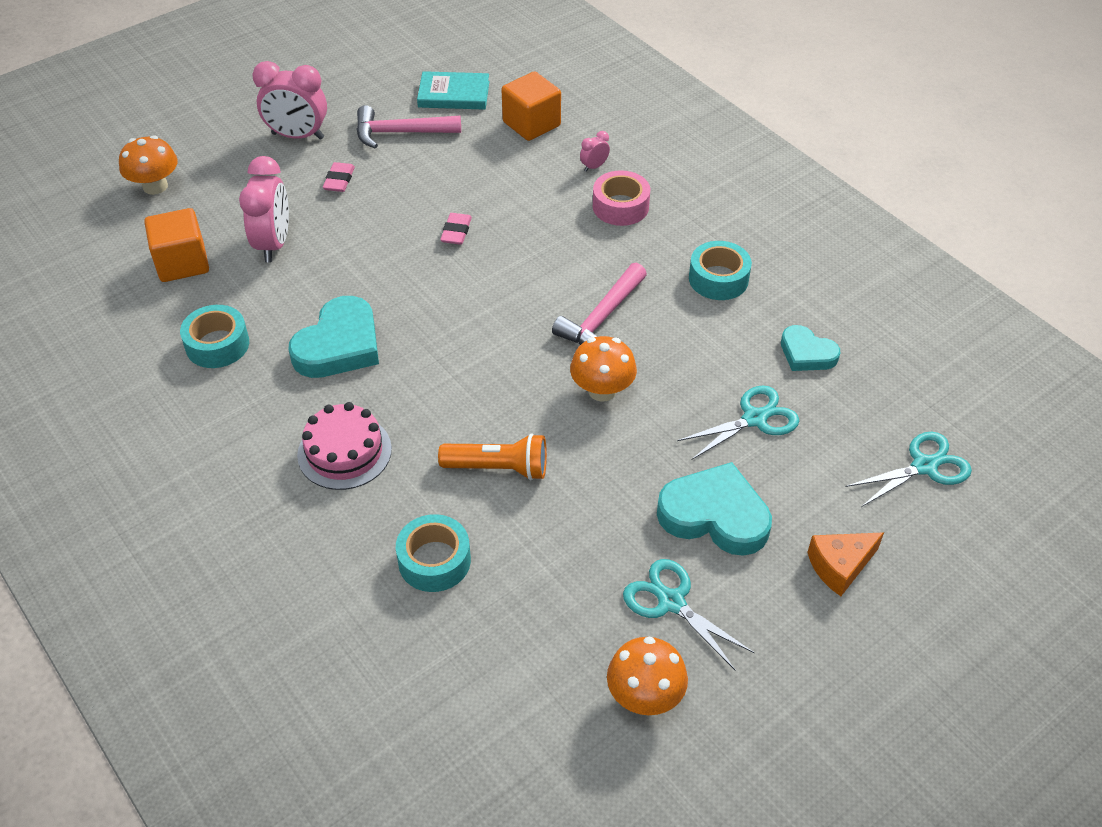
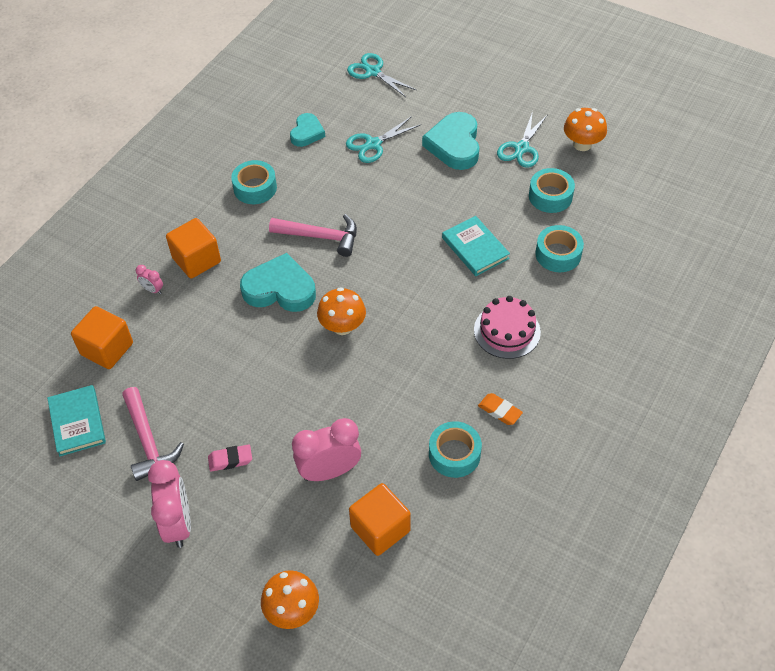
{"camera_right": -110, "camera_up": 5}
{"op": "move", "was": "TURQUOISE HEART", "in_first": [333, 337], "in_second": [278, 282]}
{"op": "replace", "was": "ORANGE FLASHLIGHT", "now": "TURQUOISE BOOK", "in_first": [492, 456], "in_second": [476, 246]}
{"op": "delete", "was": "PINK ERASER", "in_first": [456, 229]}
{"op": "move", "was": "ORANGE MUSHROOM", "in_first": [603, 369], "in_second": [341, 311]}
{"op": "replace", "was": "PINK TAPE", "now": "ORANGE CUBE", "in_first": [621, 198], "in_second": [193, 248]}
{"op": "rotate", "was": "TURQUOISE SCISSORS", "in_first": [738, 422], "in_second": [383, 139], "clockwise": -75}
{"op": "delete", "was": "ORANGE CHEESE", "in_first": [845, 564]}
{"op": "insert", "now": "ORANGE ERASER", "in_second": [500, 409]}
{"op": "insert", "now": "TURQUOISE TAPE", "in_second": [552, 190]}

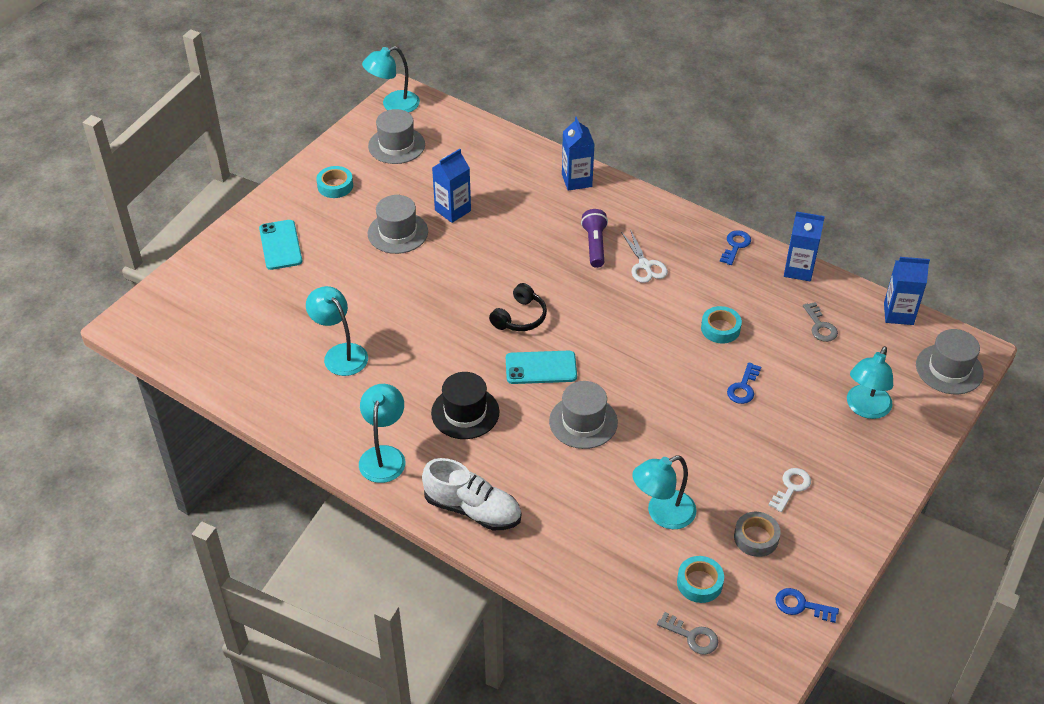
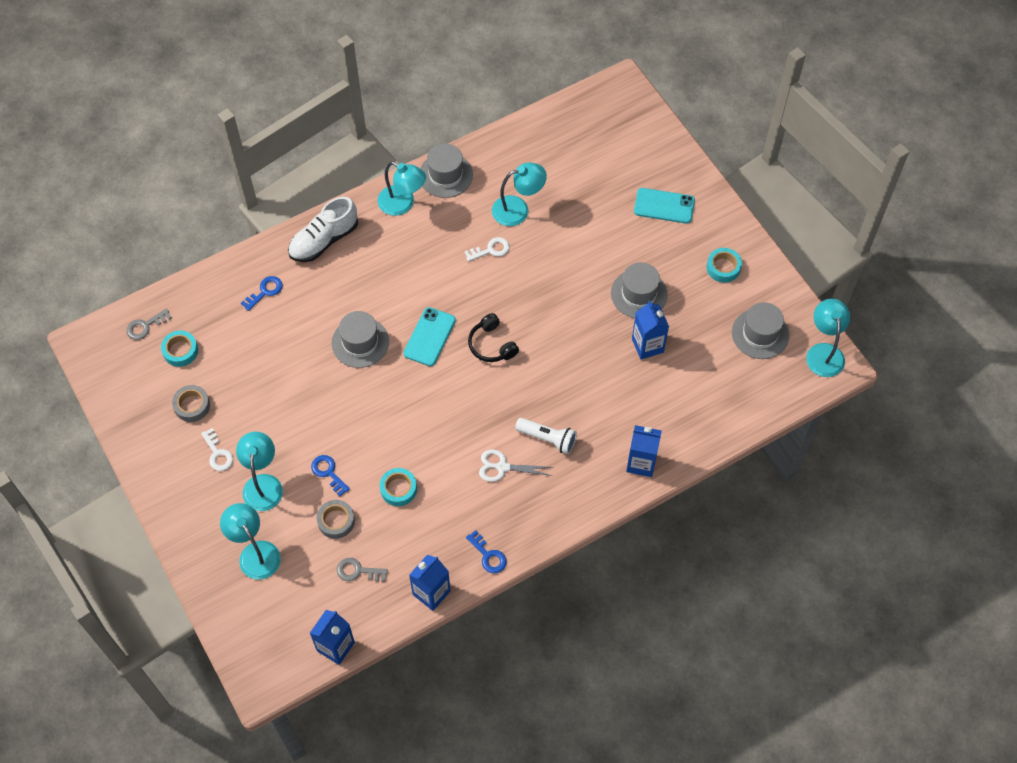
{"camera_right": 115, "camera_up": 15}
{"op": "delete", "was": "BLACK HAT", "in_first": [465, 405]}
{"op": "recolor", "was": "PURPLE FLASHLIGHT", "now": "WHITE FLASHLIGHT", "in_first": [594, 238], "in_second": [546, 436]}
{"op": "move", "was": "TURQUOISE LAMP", "in_first": [664, 492], "in_second": [259, 471]}
{"op": "move", "was": "BLUE KEY", "in_first": [807, 605], "in_second": [262, 293]}
{"op": "move", "was": "GREY HAT", "in_first": [950, 361], "in_second": [446, 170]}
{"op": "insert", "now": "GREY TAPE", "in_second": [335, 519]}
{"op": "insert", "now": "WHITE KEY", "in_second": [487, 249]}

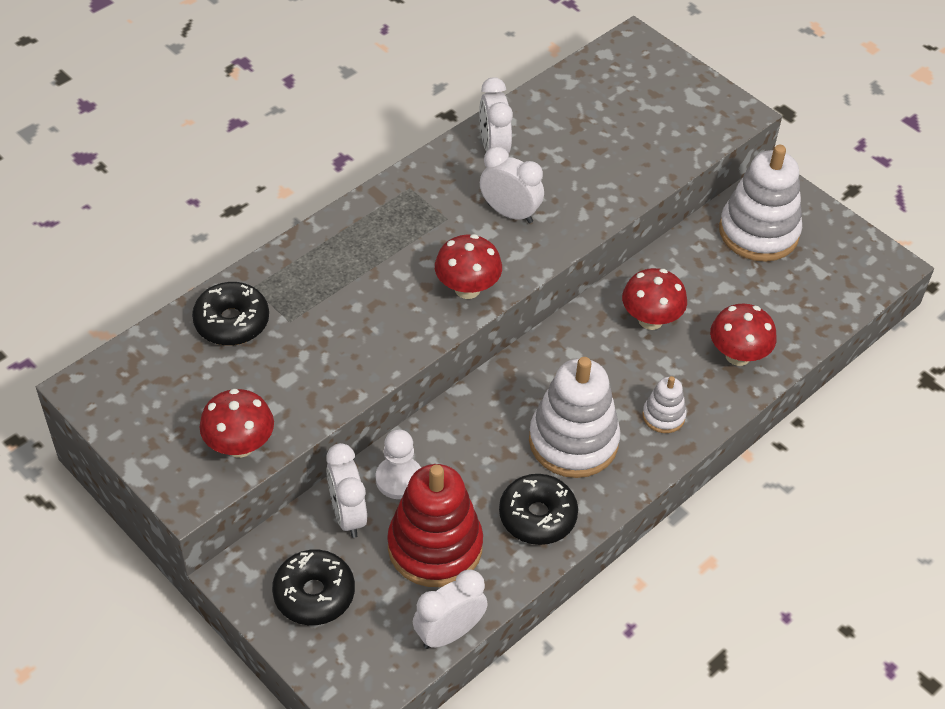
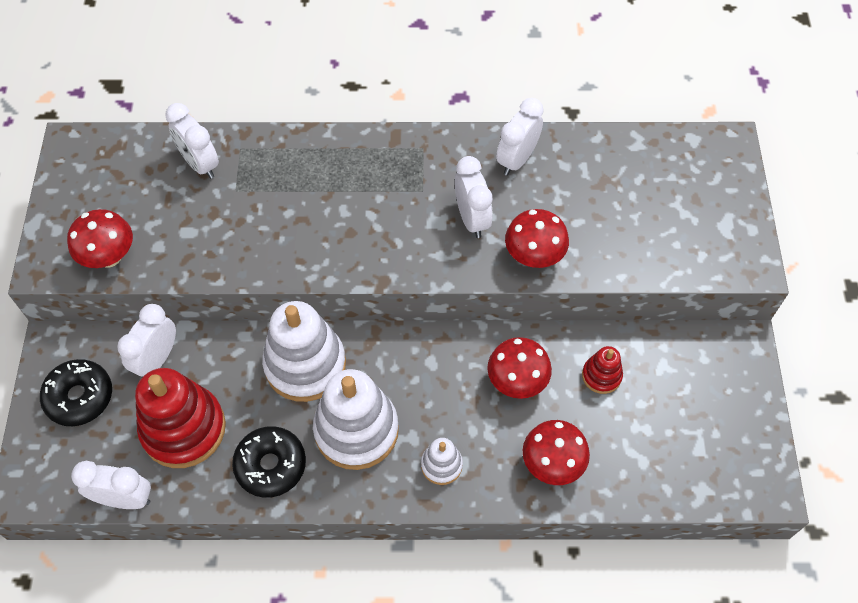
{"camera_right": 45, "camera_up": 10}
{"op": "replace", "was": "BLACK DONUT", "now": "WHITE CLOCK", "in_first": [230, 314], "in_second": [192, 141]}
{"op": "delete", "was": "WHITE PAWN", "in_first": [398, 464]}
{"op": "move", "was": "RED MUSHROOM", "in_first": [468, 266], "in_second": [537, 238]}
{"op": "move", "was": "WHITE STACKING TOY", "in_first": [760, 203], "in_second": [304, 351]}
{"op": "insert", "now": "RED STACKING TOY", "in_second": [602, 370]}

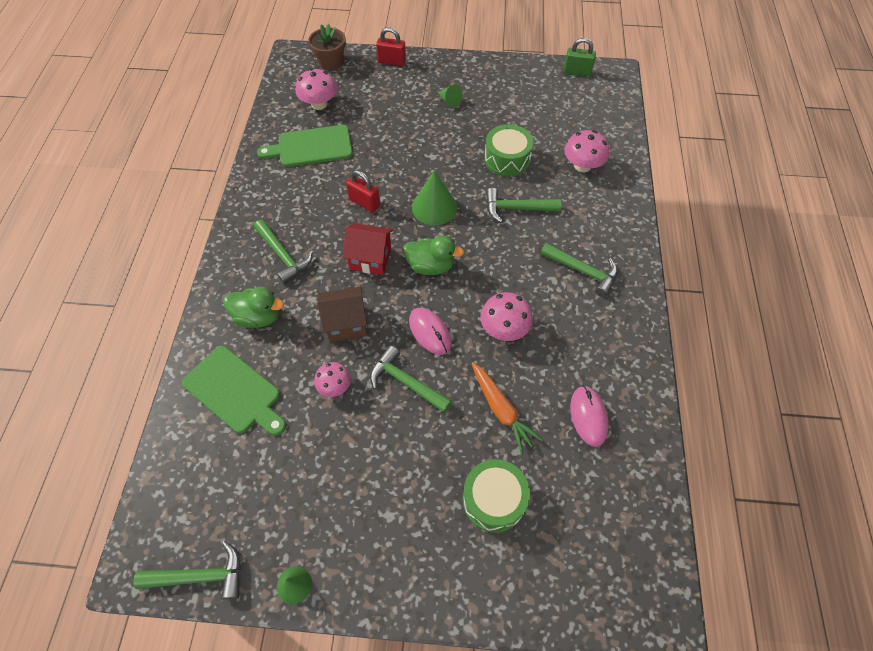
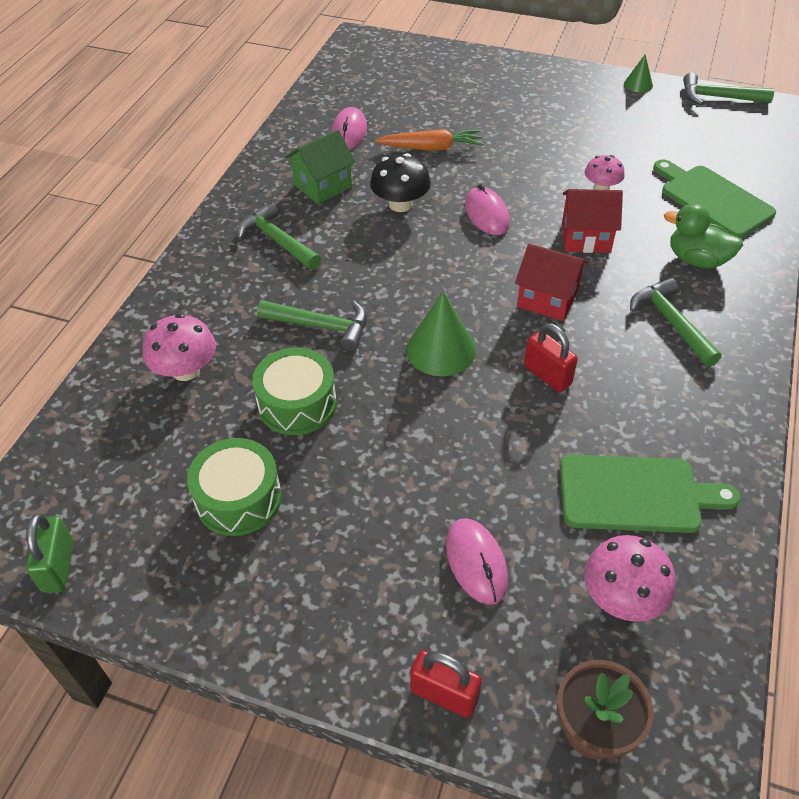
{"camera_right": -165, "camera_up": -10}
{"op": "recolor", "was": "BROWN HOUSE", "now": "RED HOUSE", "in_first": [342, 314], "in_second": [592, 221]}
{"op": "delete", "was": "GREEN HAMMER", "in_first": [411, 379]}
{"op": "delete", "was": "GREEN DUCK", "in_first": [433, 255]}
{"op": "delete", "was": "GREEN CONE", "in_first": [450, 96]}
{"op": "move", "was": "GREEN DRUM", "in_first": [496, 496], "in_second": [234, 487]}
{"op": "rotate", "was": "ORANGE CARROT", "in_first": [507, 408], "in_second": [429, 140], "clockwise": 105}
{"op": "recolor", "was": "PINK MUSHROOM", "now": "BLACK MUSHROOM", "in_first": [506, 316], "in_second": [400, 182]}
{"op": "rotate", "was": "GREEN PADLOCK", "in_first": [579, 57], "in_second": [50, 553], "clockwise": 60}
{"op": "insert", "now": "GREEN HOUSE", "in_second": [320, 167]}
{"op": "insert", "now": "PINK MOUSE", "in_second": [477, 561]}

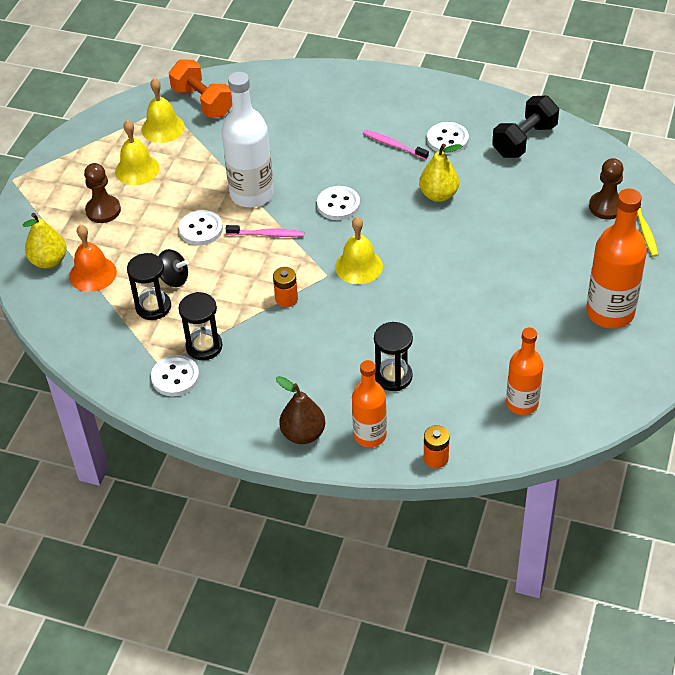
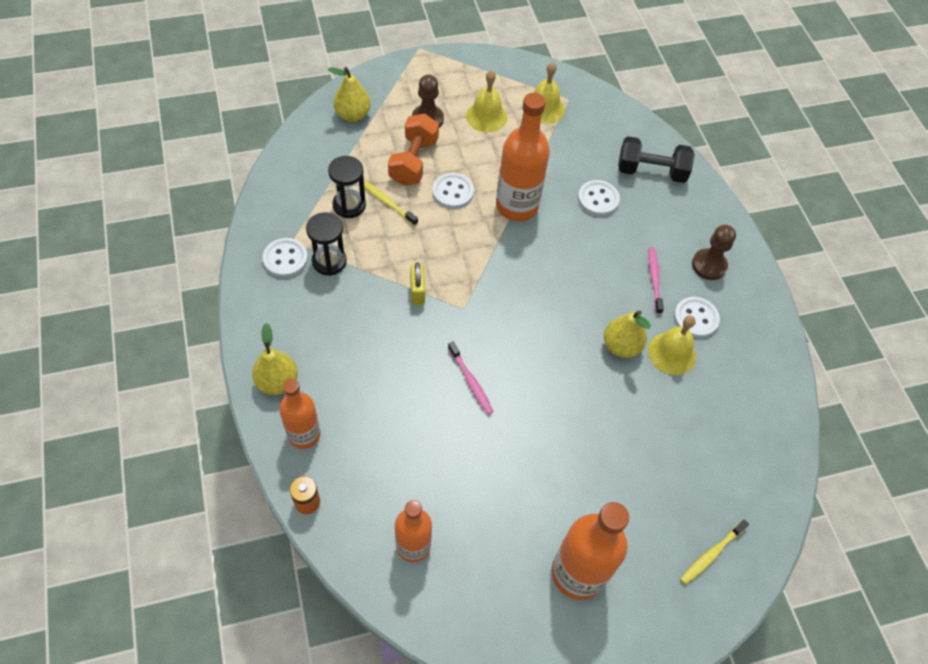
{"camera_right": 50, "camera_up": 10}
{"op": "delete", "was": "ORANGE BELL", "in_first": [93, 258]}
{"op": "replace", "was": "BLACK SPINNING TOP", "now": "YELLOW TOOTHBRUSH", "in_first": [174, 268], "in_second": [391, 203]}
{"op": "move", "was": "ORANGE DUMBBELL", "in_first": [200, 88], "in_second": [413, 150]}
{"op": "recolor", "was": "WHITE BOTTLE", "now": "ORANGE BOTTLE", "in_first": [248, 139], "in_second": [523, 157]}
{"op": "move", "was": "PINK TOOTHBRUSH", "in_first": [265, 231], "in_second": [471, 378]}
{"op": "replace", "was": "ORANGE BATTERY", "now": "YELLOW PADLOCK", "in_first": [285, 287], "in_second": [417, 283]}
{"op": "recolor", "was": "BROWN PEAR", "now": "YELLOW PEAR", "in_first": [300, 410], "in_second": [275, 359]}
{"op": "move", "was": "WHITE BUTTON", "in_first": [338, 203], "in_second": [599, 198]}
{"op": "move", "was": "YELLOW BELL", "in_first": [359, 250], "in_second": [672, 345]}
{"op": "delete", "was": "BLACK HOURGLASS", "in_first": [393, 356]}
{"op": "move", "was": "BLACK DUMBBELL", "in_first": [525, 127], "in_second": [656, 159]}
{"op": "move", "was": "BROWN PAWN", "in_first": [606, 189], "in_second": [714, 252]}

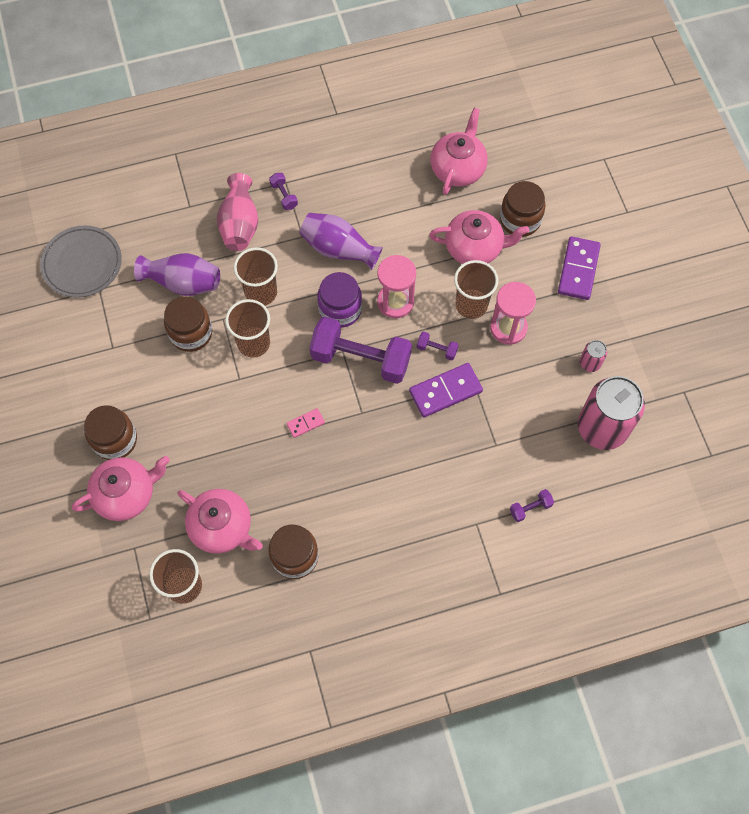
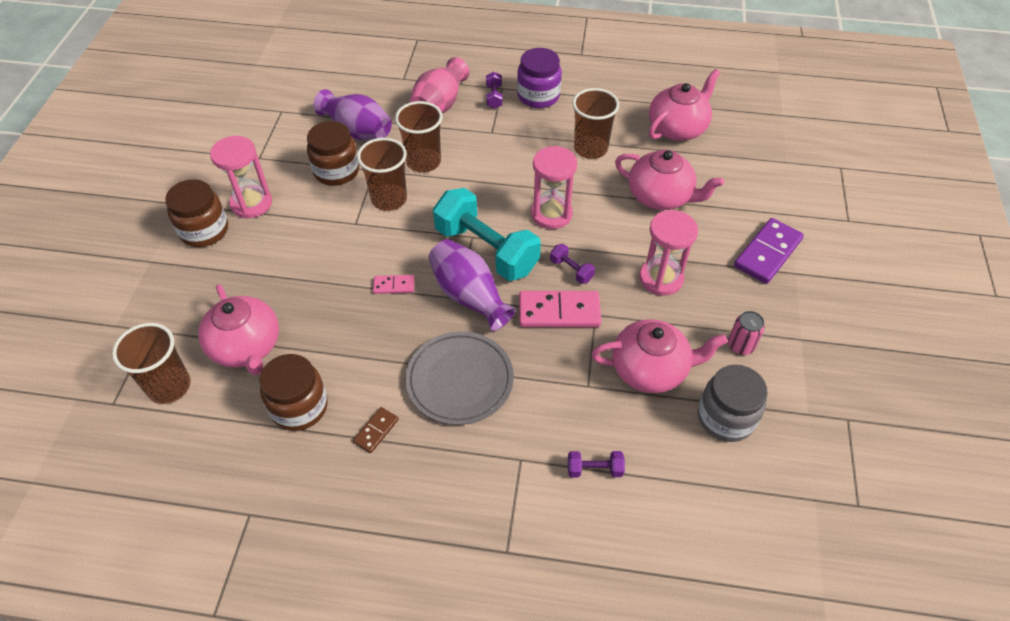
{"camera_right": 25, "camera_up": -15}
{"op": "move", "was": "GREY PLATE", "in_first": [81, 261], "in_second": [459, 378]}
{"op": "move", "was": "PINK TEAPOT", "in_first": [121, 488], "in_second": [659, 356]}
{"op": "move", "was": "PURPLE VASE", "in_first": [341, 241], "in_second": [472, 285]}
{"op": "recolor", "was": "PURPLE DUMBBELL", "now": "TURQUOISE DUMBBELL", "in_first": [360, 350], "in_second": [487, 234]}
{"op": "move", "was": "PURPLE JAR", "in_first": [339, 300], "in_second": [539, 78]}
{"op": "recolor", "was": "PURPLE DOMINO", "now": "PINK DOMINO", "in_first": [446, 390], "in_second": [560, 309]}
{"op": "move", "was": "BROWN CUP", "in_first": [476, 289], "in_second": [596, 123]}
{"op": "delete", "was": "BROWN JAR", "in_first": [522, 209]}
{"op": "replace", "was": "PINK CAN", "now": "GREY JAR", "in_first": [611, 413], "in_second": [733, 403]}
{"op": "insert", "now": "PINK HOURGLASS", "in_second": [241, 177]}
{"op": "insert", "now": "BROWN DOMINO", "in_second": [376, 430]}

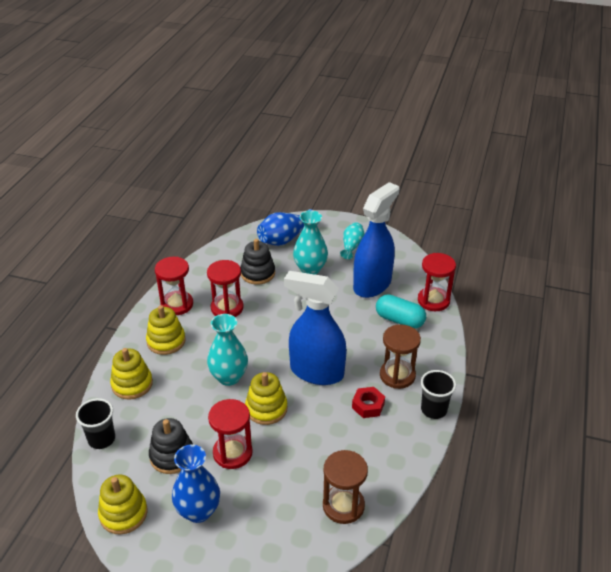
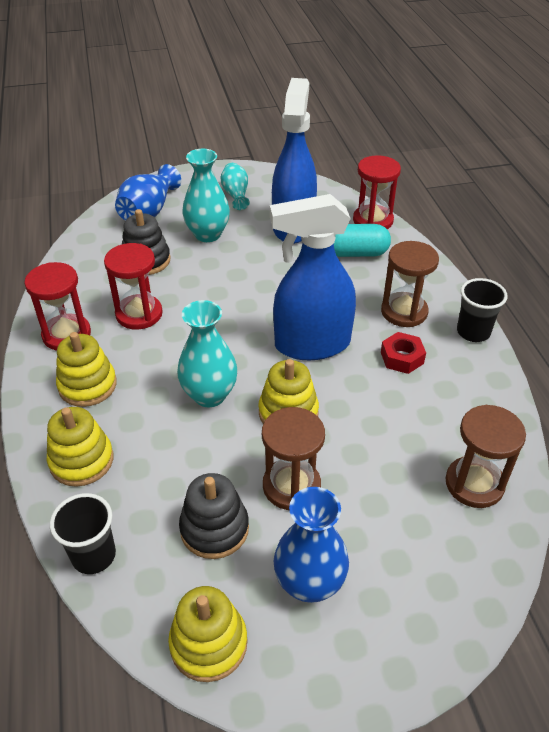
{"camera_right": -30, "camera_up": 5}
{"op": "recolor", "was": "RED HOURGLASS", "now": "BROWN HOURGLASS", "in_first": [230, 434], "in_second": [293, 458]}

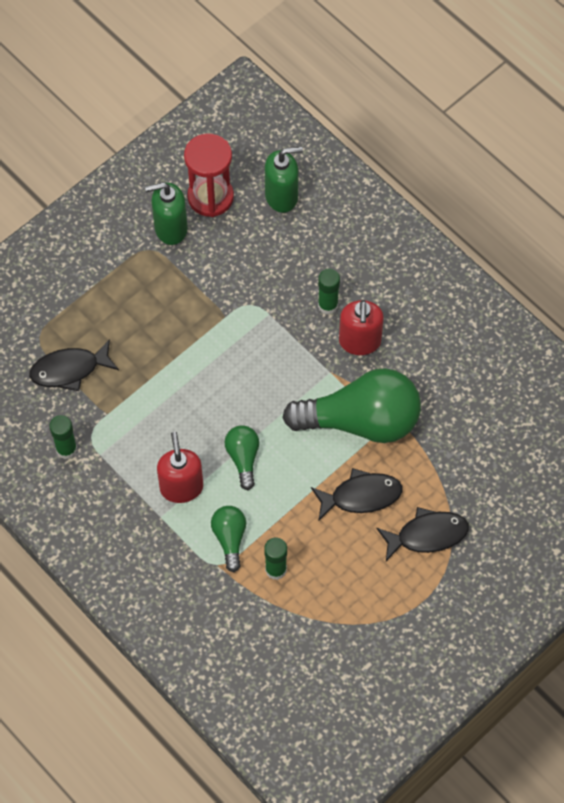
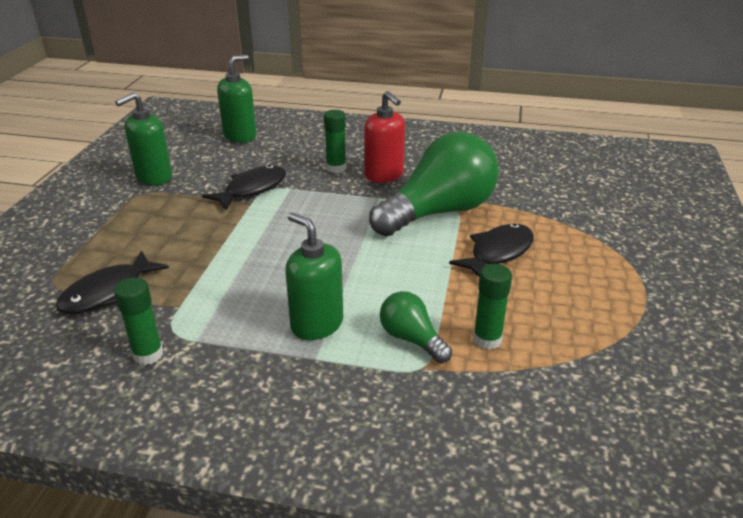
{"camera_right": -35, "camera_up": -30}
{"op": "recolor", "was": "RED SOAP DISPENSER", "now": "GREEN SOAP DISPENSER", "in_first": [180, 467], "in_second": [314, 276]}
{"op": "delete", "was": "RED HOURGLASS", "in_first": [209, 175]}
{"op": "delete", "was": "GREEN LIGHT BULB", "in_first": [242, 457]}
{"op": "move", "was": "BLACK FISH", "in_first": [422, 534], "in_second": [244, 187]}

